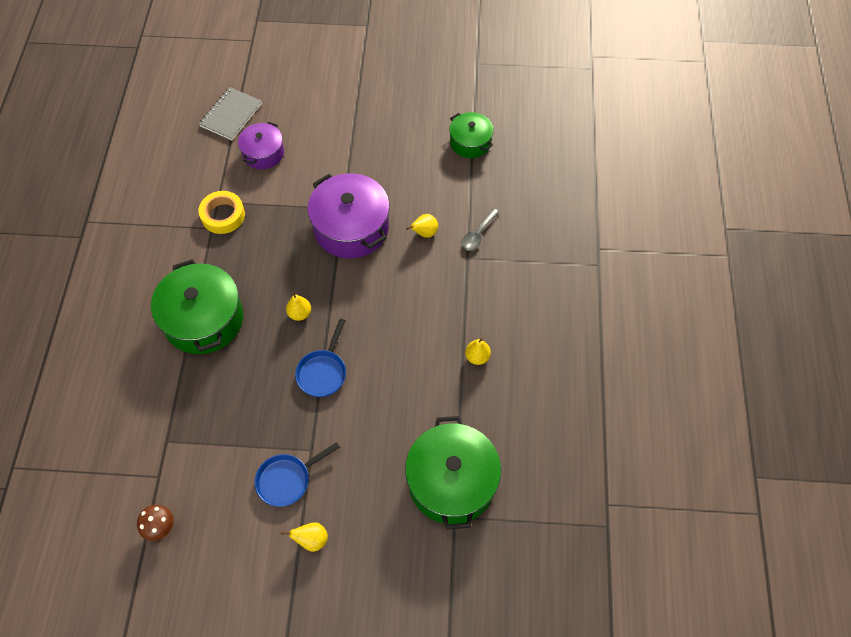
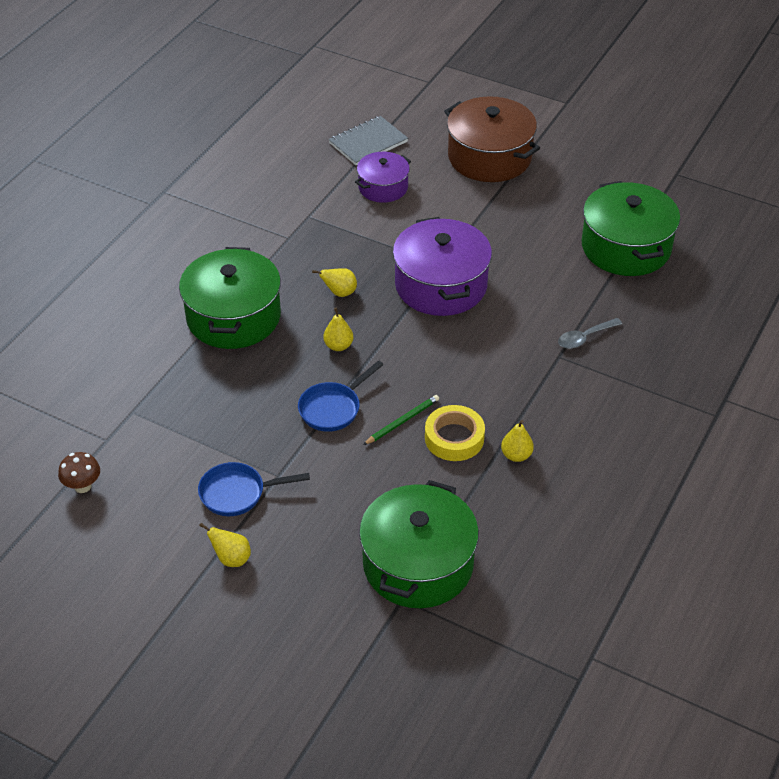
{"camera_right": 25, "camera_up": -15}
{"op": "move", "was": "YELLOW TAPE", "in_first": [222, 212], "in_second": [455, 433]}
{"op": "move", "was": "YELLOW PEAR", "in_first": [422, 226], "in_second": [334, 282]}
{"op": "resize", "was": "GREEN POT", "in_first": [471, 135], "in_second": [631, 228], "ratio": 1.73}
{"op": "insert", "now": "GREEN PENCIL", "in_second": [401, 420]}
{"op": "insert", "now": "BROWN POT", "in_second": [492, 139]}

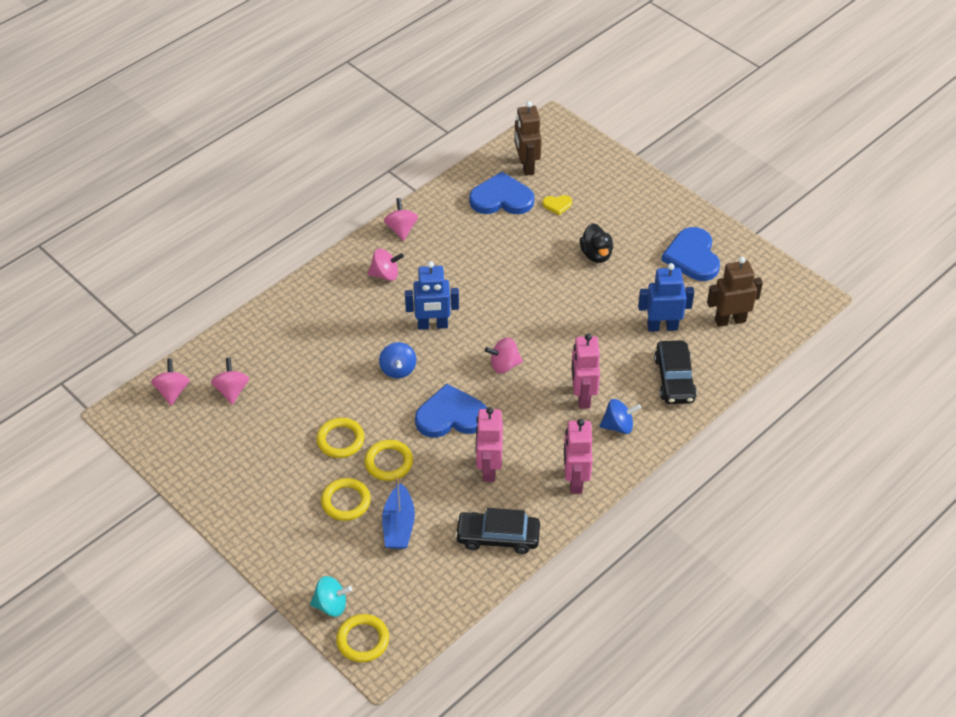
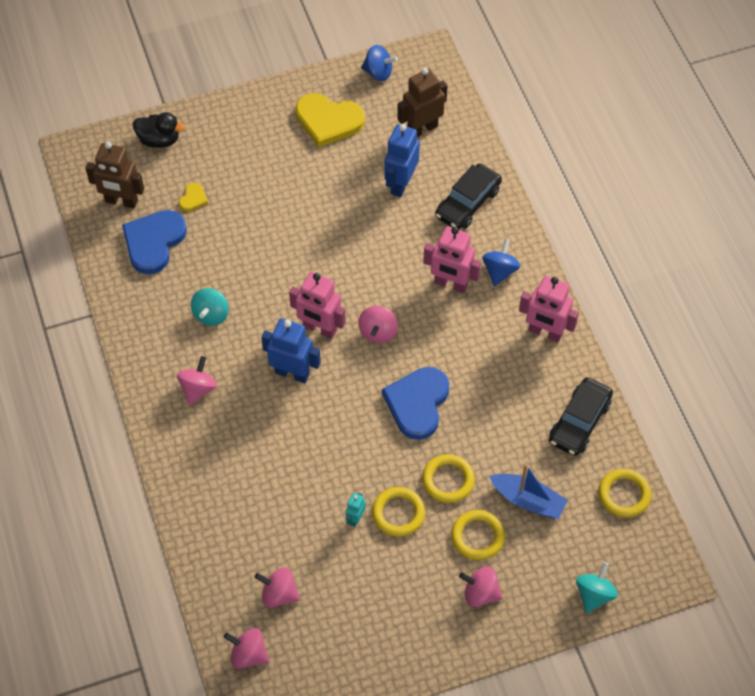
{"camera_right": -65, "camera_up": 10}
{"op": "move", "was": "YELLOW RING", "in_first": [362, 638], "in_second": [625, 493]}
{"op": "move", "was": "BLUE SPINNING TOP", "in_first": [397, 360], "in_second": [379, 63]}
{"op": "move", "was": "PINK SPINNING TOP", "in_first": [401, 219], "in_second": [480, 586]}
{"op": "rotate", "was": "BLUE ROBOT", "in_first": [432, 295], "in_second": [291, 350], "clockwise": -90}
{"op": "move", "was": "PINK ROBOT", "in_first": [489, 444], "in_second": [317, 305]}
{"op": "move", "was": "BLACK DUCK", "in_first": [596, 243], "in_second": [159, 130]}
{"op": "rotate", "was": "BLACK CAR", "in_first": [675, 372], "in_second": [468, 196], "clockwise": 105}
{"op": "recolor", "was": "BLUE HEART", "now": "YELLOW HEART", "in_first": [690, 254], "in_second": [330, 120]}
{"op": "rotate", "was": "BROWN ROBOT", "in_first": [735, 292], "in_second": [422, 102], "clockwise": 45}
{"op": "insert", "now": "TURQUOISE SPINNING TOP", "in_second": [210, 307]}
{"op": "insert", "now": "TURQUOISE ROBOT", "in_second": [356, 509]}

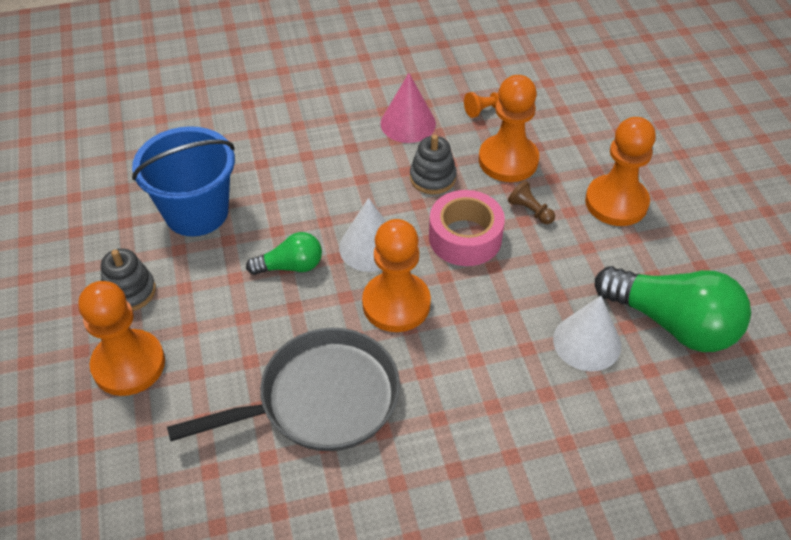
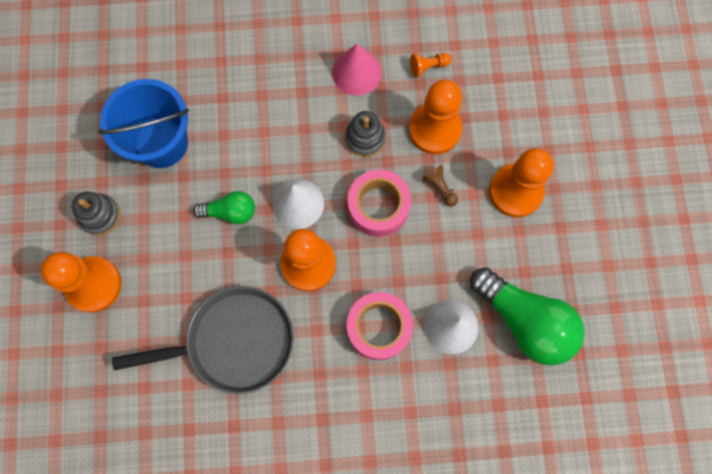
{"camera_right": 10, "camera_up": 25}
{"op": "insert", "now": "PINK TAPE", "in_second": [380, 326]}

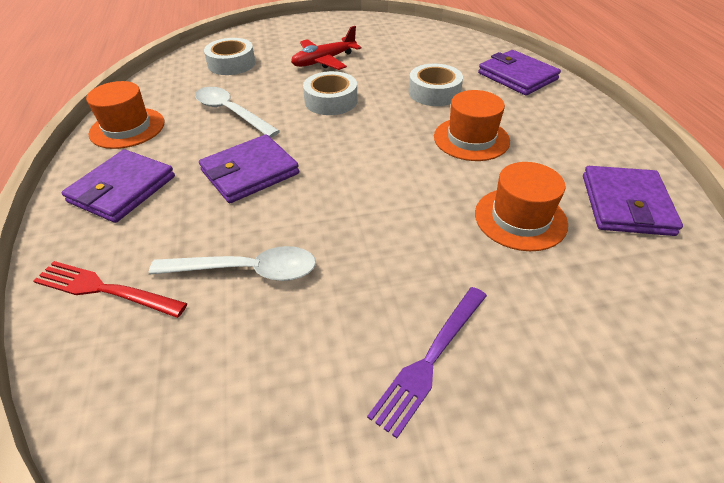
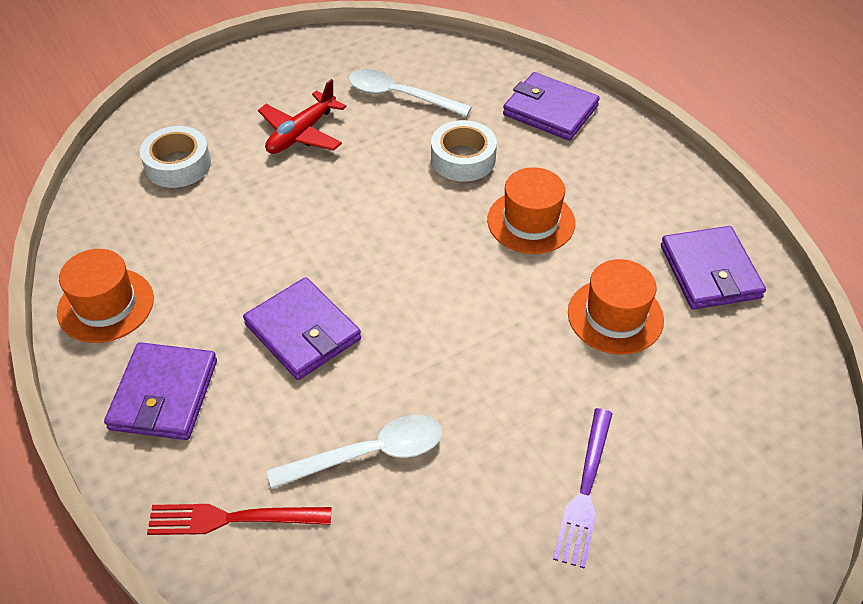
{"camera_right": -20, "camera_up": 5}
{"op": "move", "was": "WHITE SPOON", "in_first": [237, 112], "in_second": [410, 93]}
{"op": "rotate", "was": "PURPLE WALLET", "in_first": [249, 168], "in_second": [302, 328], "clockwise": -75}
{"op": "delete", "was": "WHITE TAPE", "in_first": [330, 93]}

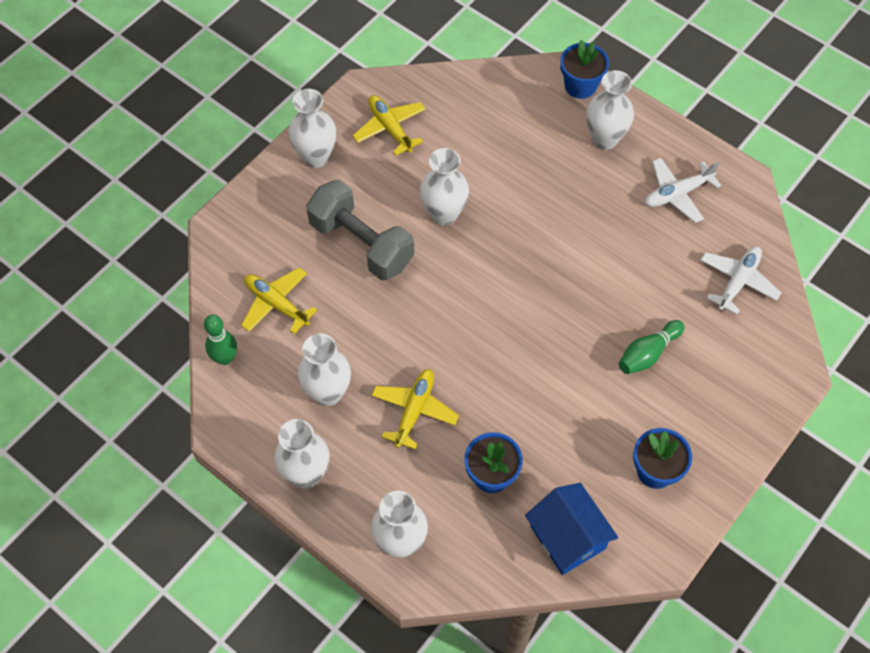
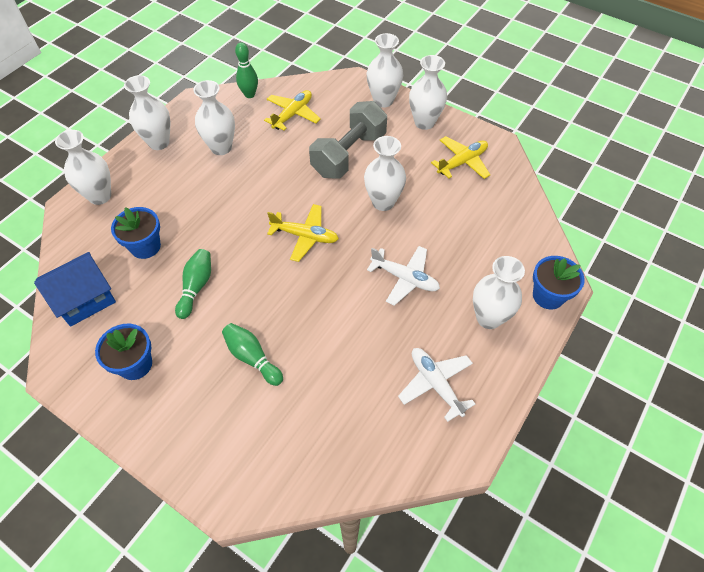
{"camera_right": 85, "camera_up": -5}
{"op": "move", "was": "YELLOW PLANE", "in_first": [415, 409], "in_second": [303, 233]}
{"op": "move", "was": "WHITE PLANE", "in_first": [740, 280], "in_second": [403, 276]}
{"op": "insert", "now": "GREEN BOWLING PIN", "in_second": [193, 284]}
{"op": "insert", "now": "WHITE VASE", "in_second": [385, 70]}

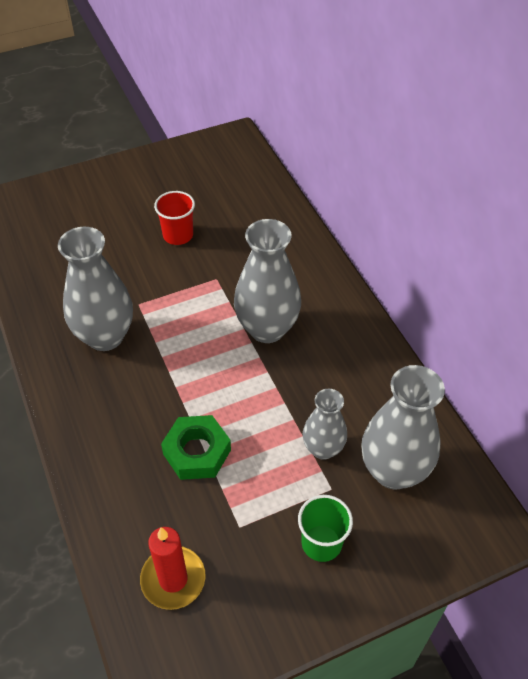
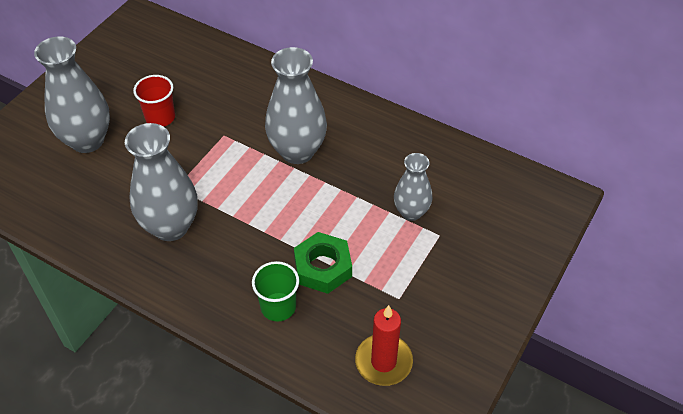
{"camera_right": -35, "camera_up": 0}
{"op": "move", "was": "GREEN CUP", "in_first": [325, 528], "in_second": [275, 291]}
{"op": "move", "was": "GREY VASE", "in_first": [403, 427], "in_second": [72, 95]}

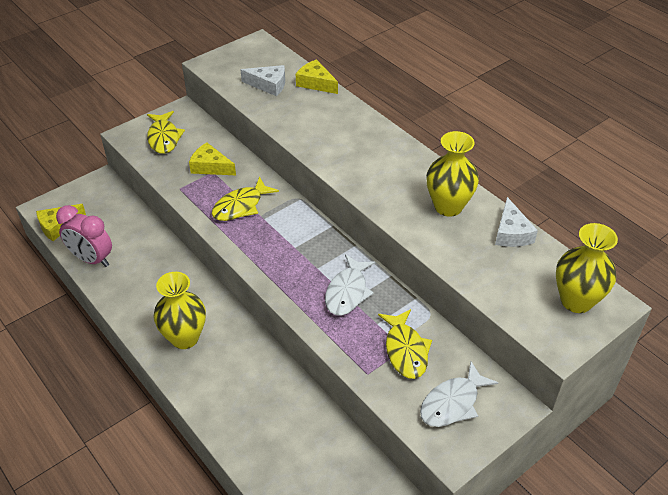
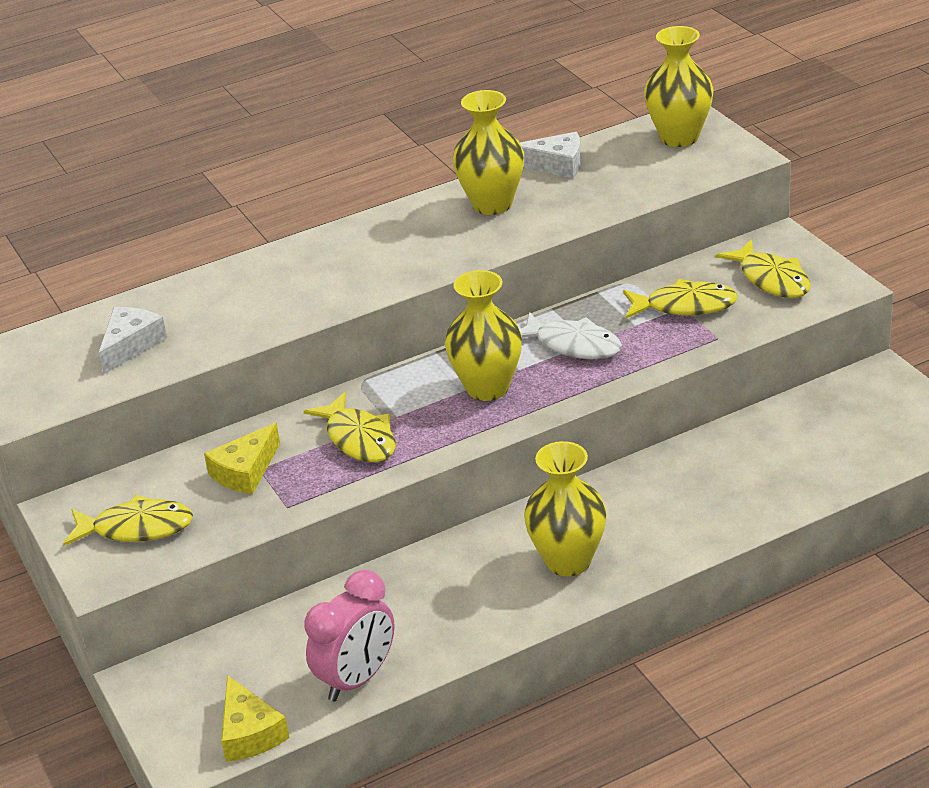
{"camera_right": -75, "camera_up": -10}
{"op": "delete", "was": "YELLOW CHEESE", "in_first": [317, 76]}
{"op": "recolor", "was": "WHITE FISH", "now": "YELLOW FISH", "in_first": [459, 394], "in_second": [763, 269]}
{"op": "insert", "now": "YELLOW VASE", "in_second": [483, 335]}

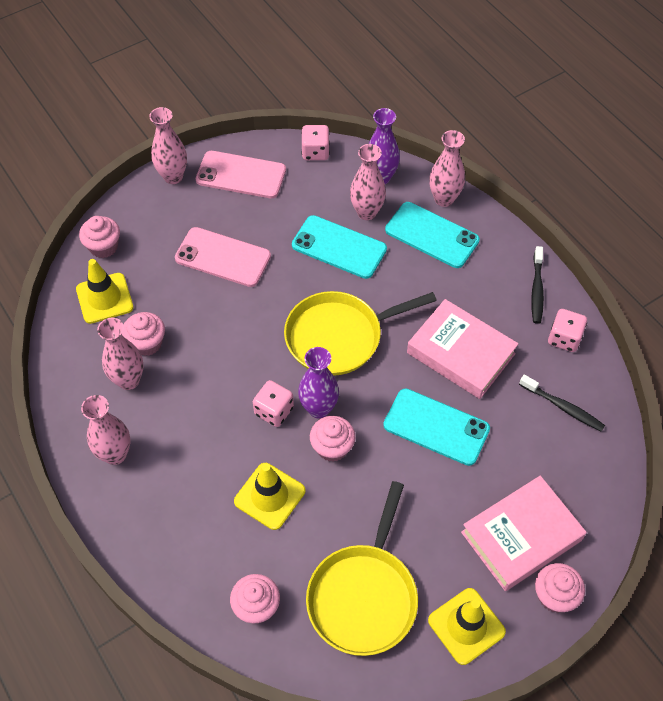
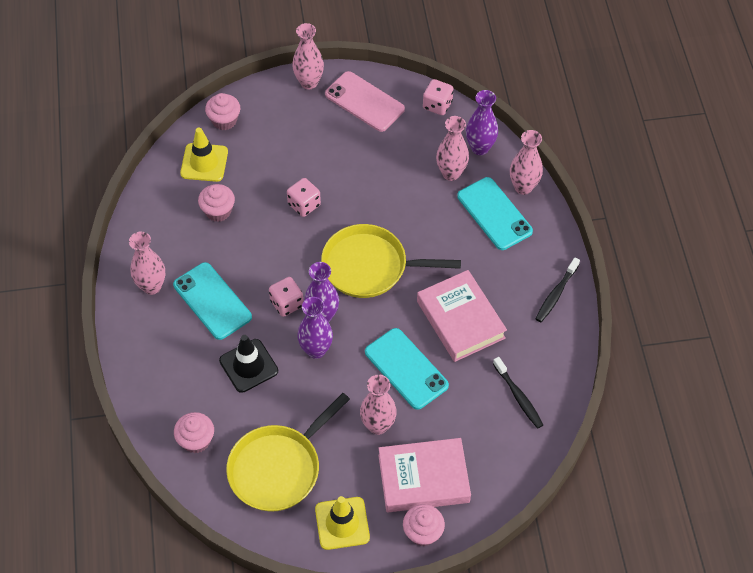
{"camera_right": 25, "camera_up": 0}
{"op": "move", "was": "PINK VASE", "in_first": [120, 354], "in_second": [378, 404]}
{"op": "delete", "was": "PINK PHONE", "in_first": [223, 257]}
{"op": "recolor", "was": "YELLOW TRAFFIC CONE", "now": "BLACK TRAFFIC CONE", "in_first": [269, 496], "in_second": [248, 364]}
{"op": "move", "was": "TURQUOISE PHONE", "in_first": [339, 247], "in_second": [212, 301]}
{"op": "replace", "was": "PINK CUPCAKE", "now": "PURPLE VASE", "in_first": [332, 439], "in_second": [315, 328]}
{"op": "move", "was": "PINK DICE", "in_first": [567, 330], "in_second": [304, 197]}

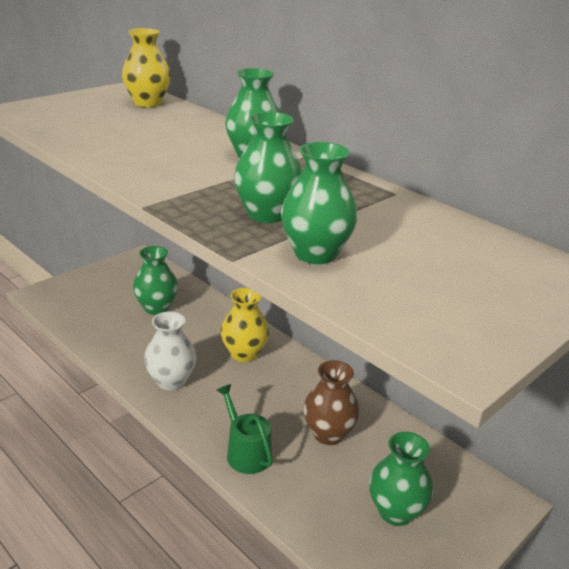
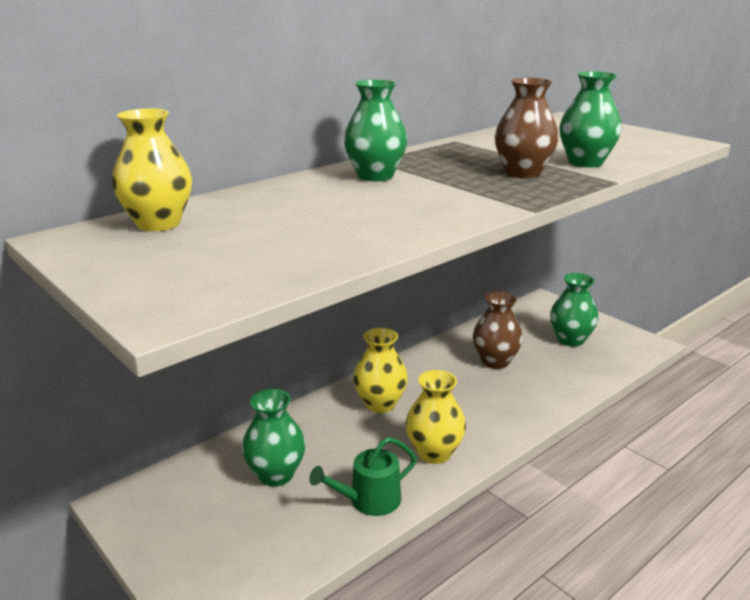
{"camera_right": -85, "camera_up": -5}
{"op": "recolor", "was": "WHITE VASE", "now": "YELLOW VASE", "in_first": [170, 351], "in_second": [435, 417]}
{"op": "move", "was": "GREEN WATERING CAN", "in_first": [245, 429], "in_second": [363, 476]}
{"op": "recolor", "was": "GREEN VASE", "now": "BROWN VASE", "in_first": [268, 167], "in_second": [527, 128]}

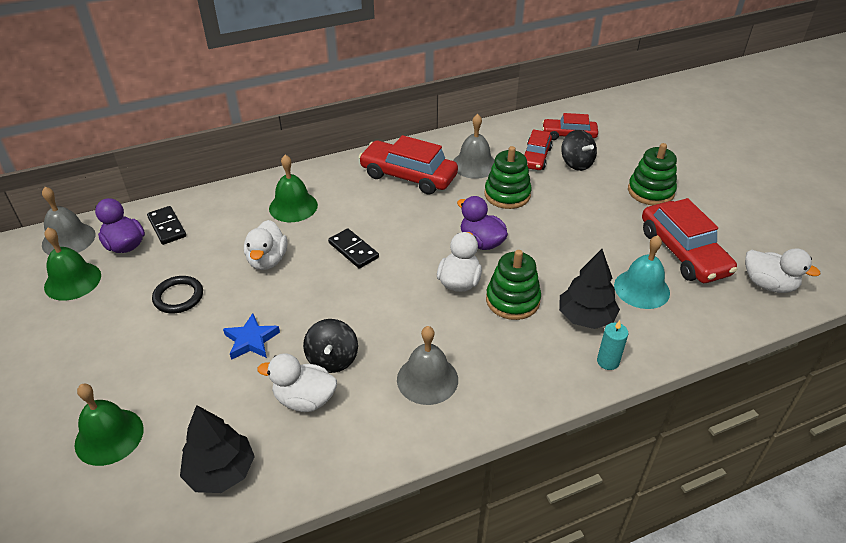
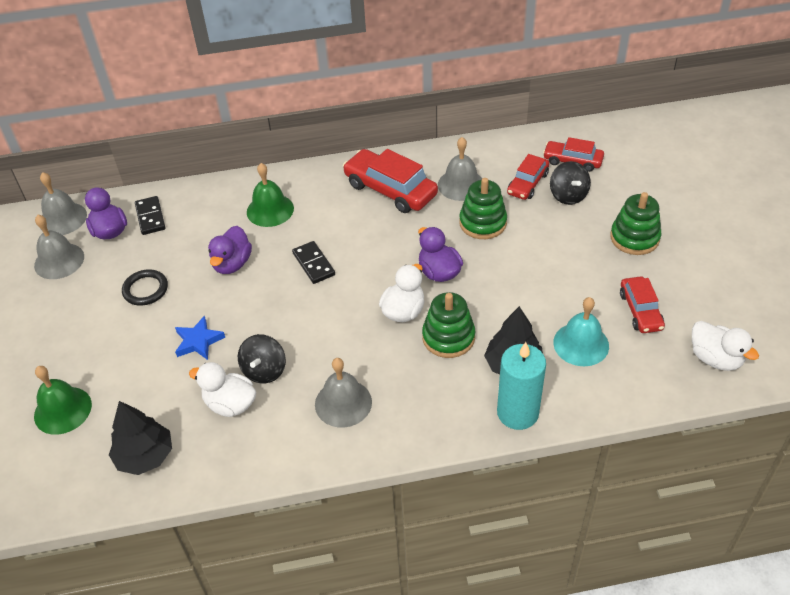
{"camera_right": 15, "camera_up": 5}
{"op": "recolor", "was": "GREEN BELL", "now": "GREY BELL", "in_first": [72, 264], "in_second": [59, 247]}
{"op": "recolor", "was": "WHITE DUCK", "now": "PURPLE DUCK", "in_first": [265, 245], "in_second": [230, 250]}
{"op": "resize", "was": "TURQUOISE CANDLE", "in_first": [612, 345], "in_second": [521, 386], "ratio": 1.92}
{"op": "resize", "was": "RED CAR", "in_first": [689, 240], "in_second": [642, 304], "ratio": 0.61}

